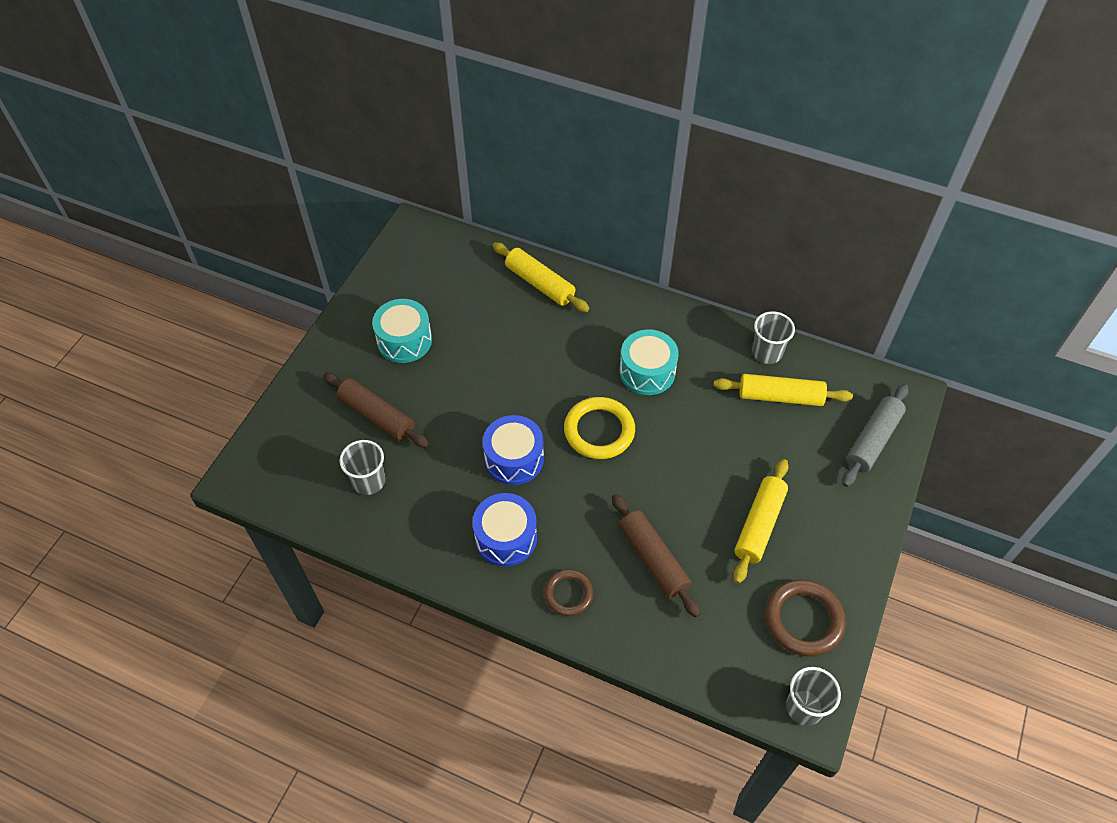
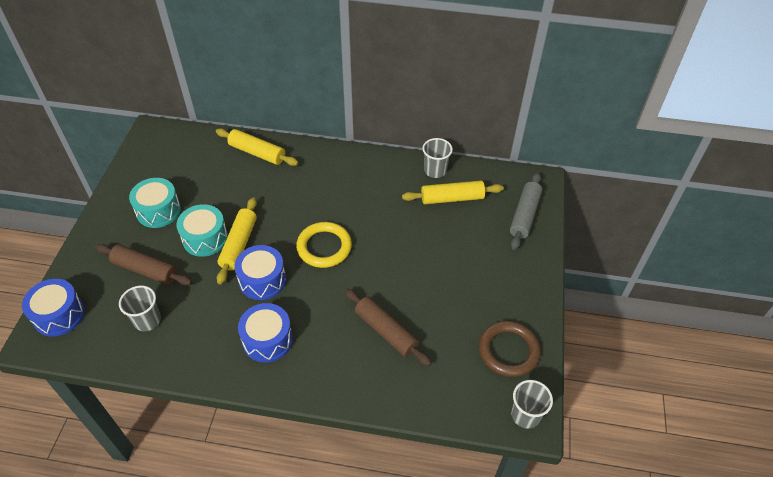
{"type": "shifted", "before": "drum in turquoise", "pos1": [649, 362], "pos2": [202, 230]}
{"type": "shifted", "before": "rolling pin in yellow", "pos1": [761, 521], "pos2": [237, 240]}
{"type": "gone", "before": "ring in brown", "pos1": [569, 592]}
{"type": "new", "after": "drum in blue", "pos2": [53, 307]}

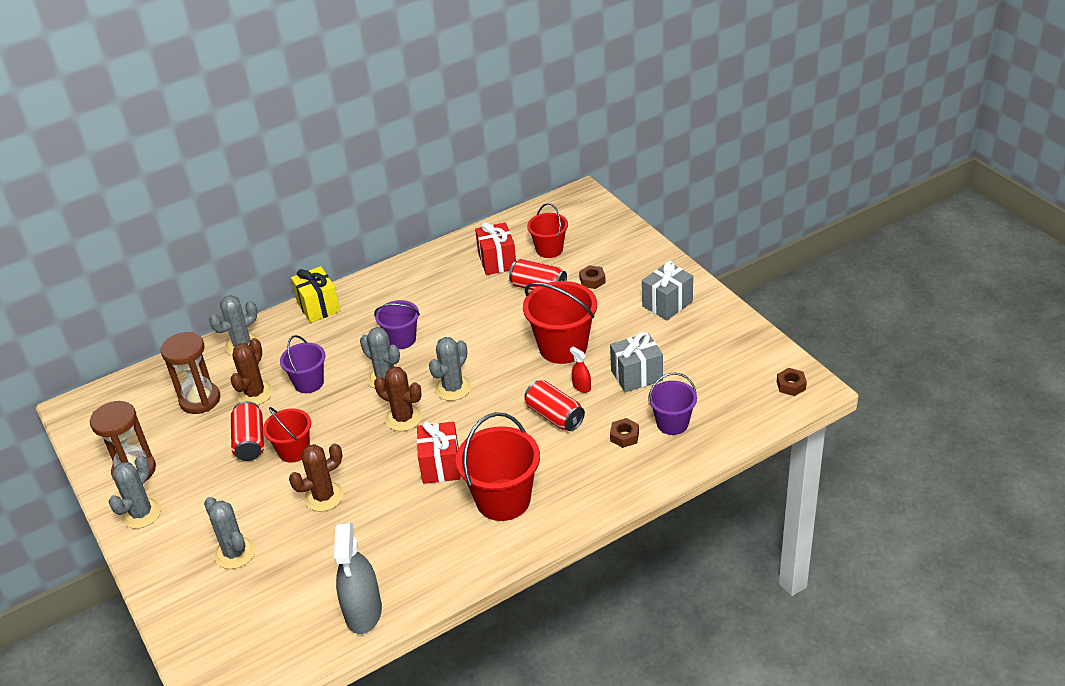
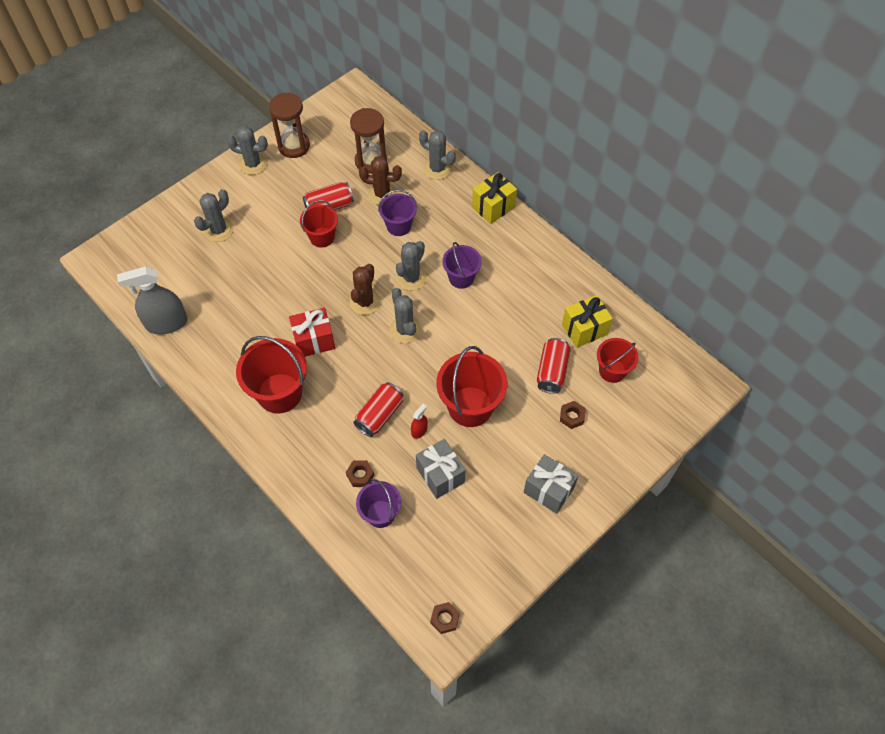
{"type": "repainted", "before": "gift in red", "after": "gift in yellow", "pos1": [495, 248], "pos2": [587, 321]}
{"type": "rotated", "before": "cactus in grey", "pos1": [450, 369], "pos2": [405, 315], "turn": 45}
{"type": "gone", "before": "cactus in brown", "pos1": [316, 477]}

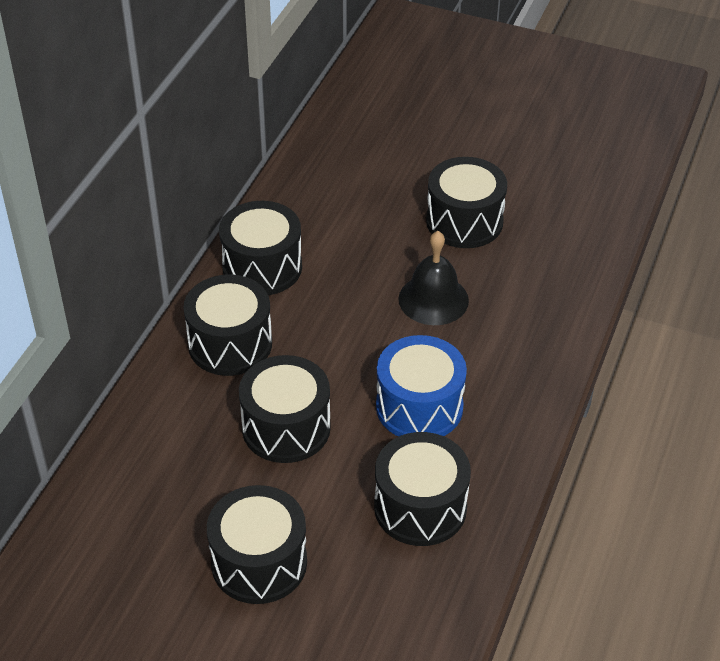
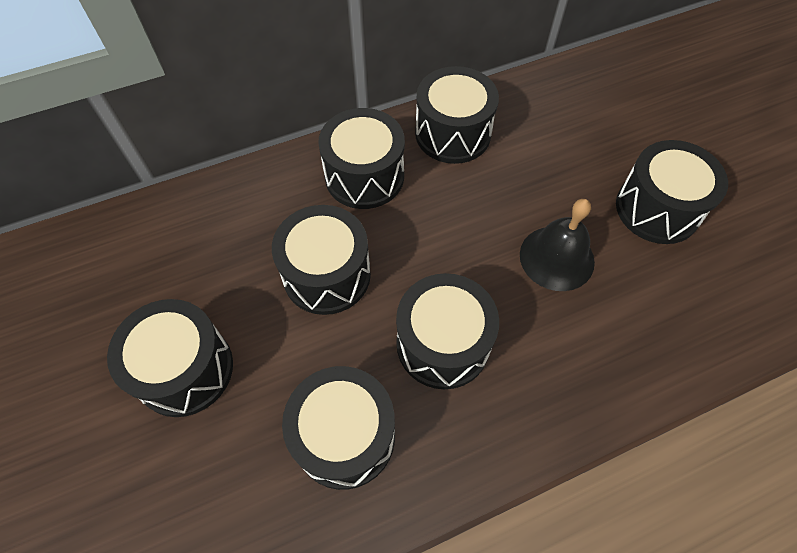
{"type": "repainted", "before": "drum in blue", "after": "drum in black", "pos1": [421, 386], "pos2": [447, 331]}

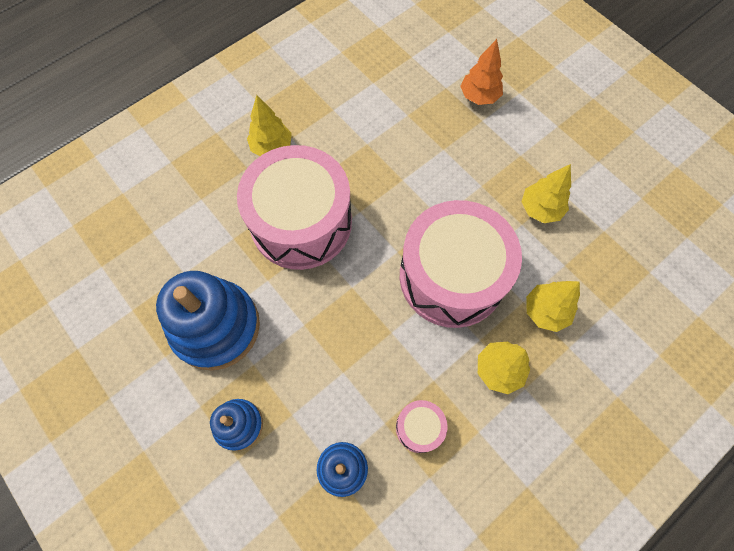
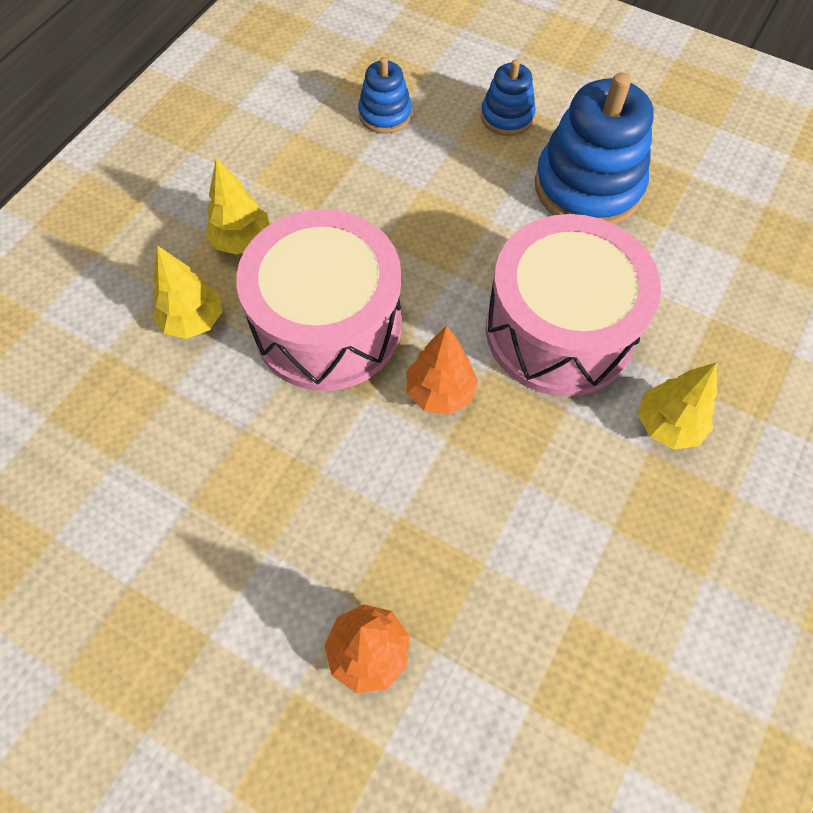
{"type": "gone", "before": "tree in yellow", "pos1": [546, 193]}
{"type": "gone", "before": "drum in pink", "pos1": [421, 426]}
{"type": "new", "after": "tree in orange", "pos2": [442, 370]}

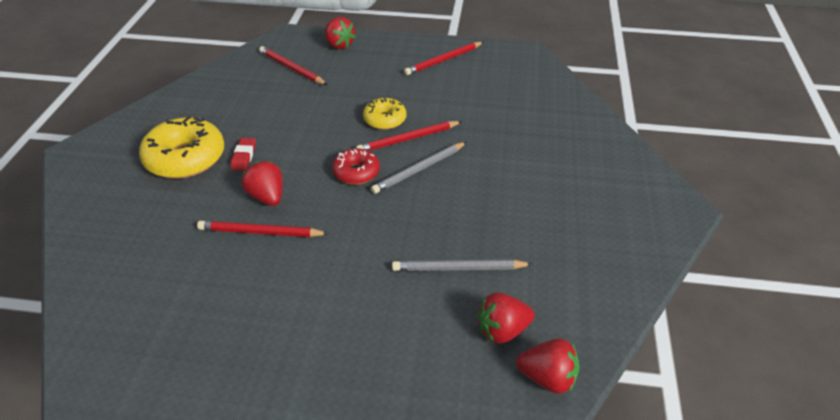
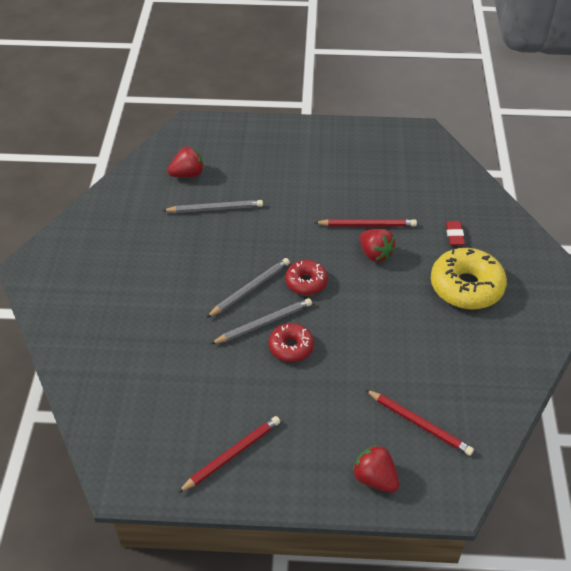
{"type": "repainted", "before": "donut in yellow", "after": "donut in red", "pos1": [384, 114], "pos2": [291, 342]}
{"type": "repainted", "before": "pencil in red", "after": "pencil in grey", "pos1": [409, 136], "pos2": [261, 321]}
{"type": "shifted", "before": "eraser in red", "pos1": [243, 154], "pos2": [455, 233]}
{"type": "gone", "before": "strawberry in red", "pos1": [548, 366]}

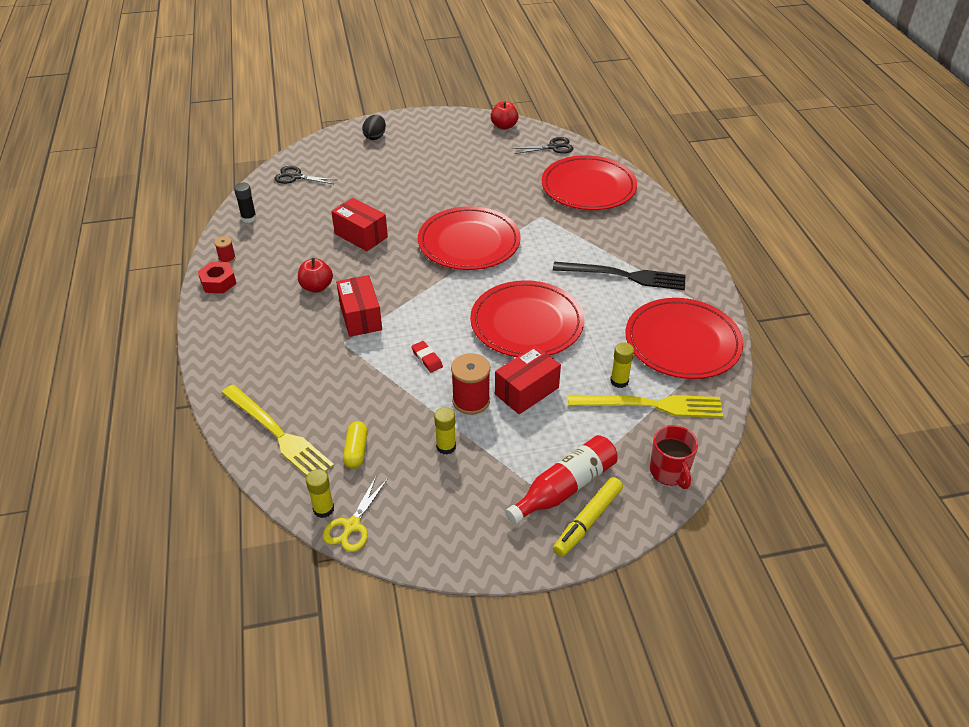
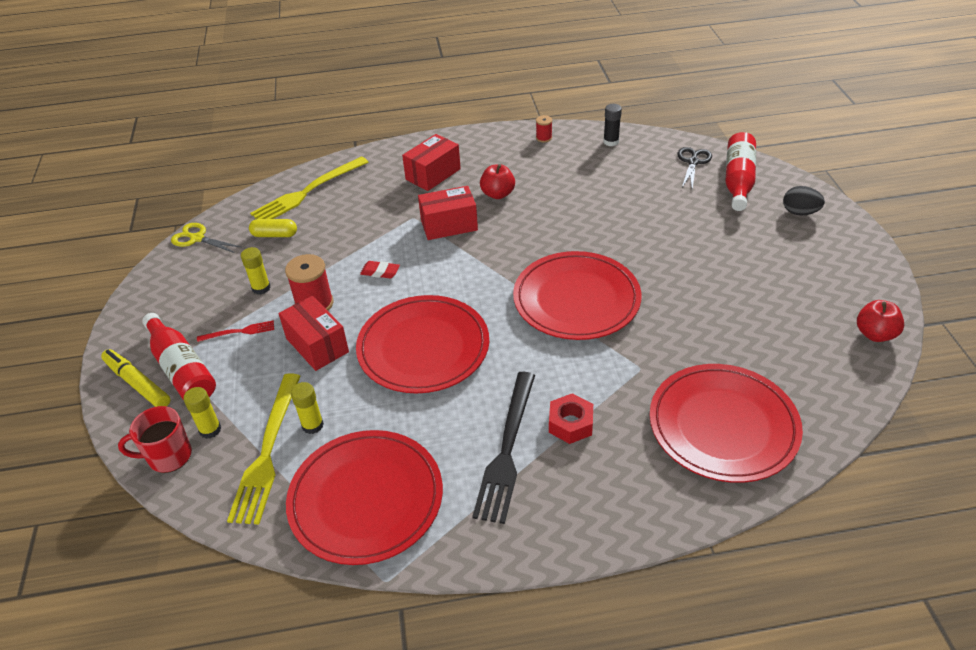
{"type": "gone", "before": "scissors in black", "pos1": [543, 145]}
{"type": "shifted", "before": "box in red", "pos1": [359, 224], "pos2": [431, 162]}
{"type": "shifted", "before": "nut in red", "pos1": [217, 278], "pos2": [571, 418]}
{"type": "rotated", "before": "eraser in red", "pos1": [427, 356], "pos2": [380, 269], "turn": 45}
{"type": "shifted", "before": "glue stick in yellow", "pos1": [320, 493], "pos2": [202, 413]}
{"type": "new", "after": "bottle in red", "pos2": [740, 171]}
{"type": "new", "after": "fork in red", "pos2": [235, 331]}

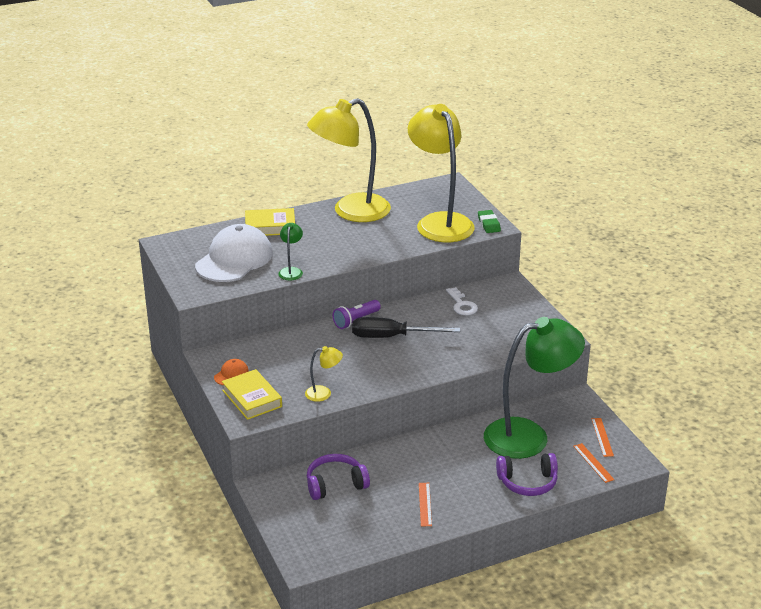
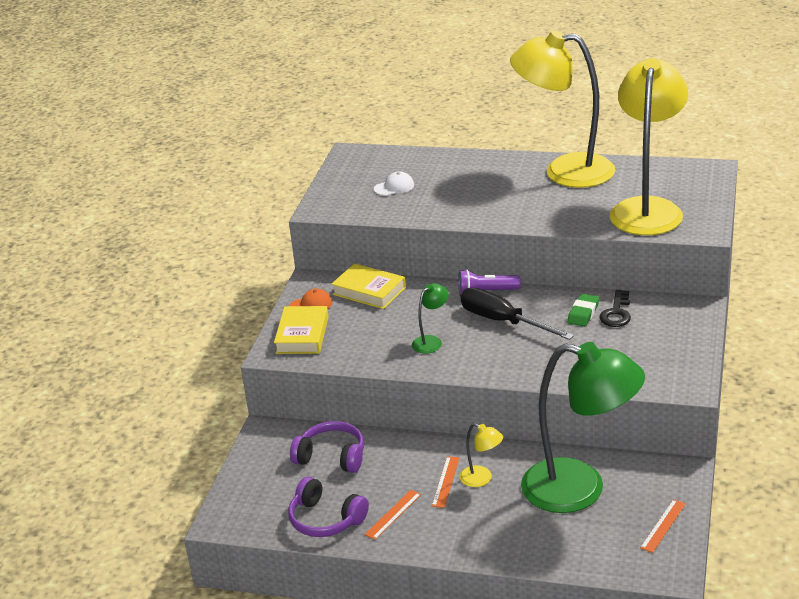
{"type": "shifted", "before": "book in yellow", "pos1": [270, 222], "pos2": [368, 286]}
{"type": "shifted", "before": "eraser in green", "pos1": [489, 221], "pos2": [583, 310]}
{"type": "shifted", "before": "lamp in green", "pos1": [290, 251], "pos2": [430, 318]}
{"type": "scaled", "before": "cap in white", "pos1": [234, 253], "pos2": [394, 184], "scale": 0.41}
{"type": "repainted", "before": "key in white", "after": "key in black", "pos1": [462, 301], "pos2": [615, 308]}
{"type": "shifted", "before": "lamp in yellow", "pos1": [324, 374], "pos2": [481, 455]}
{"type": "shifted", "before": "ruler in orange", "pos1": [594, 463], "pos2": [445, 482]}
{"type": "shifted", "before": "headphones in purple", "pos1": [527, 474], "pos2": [328, 507]}

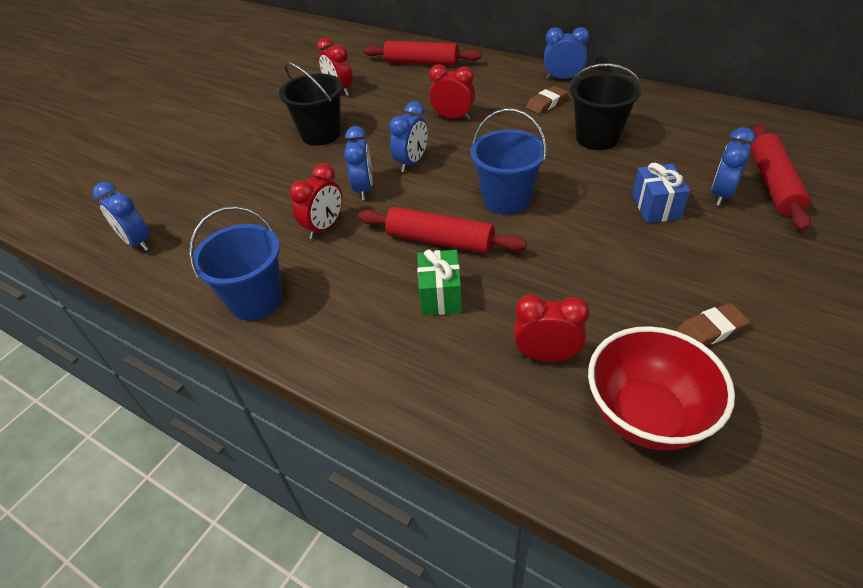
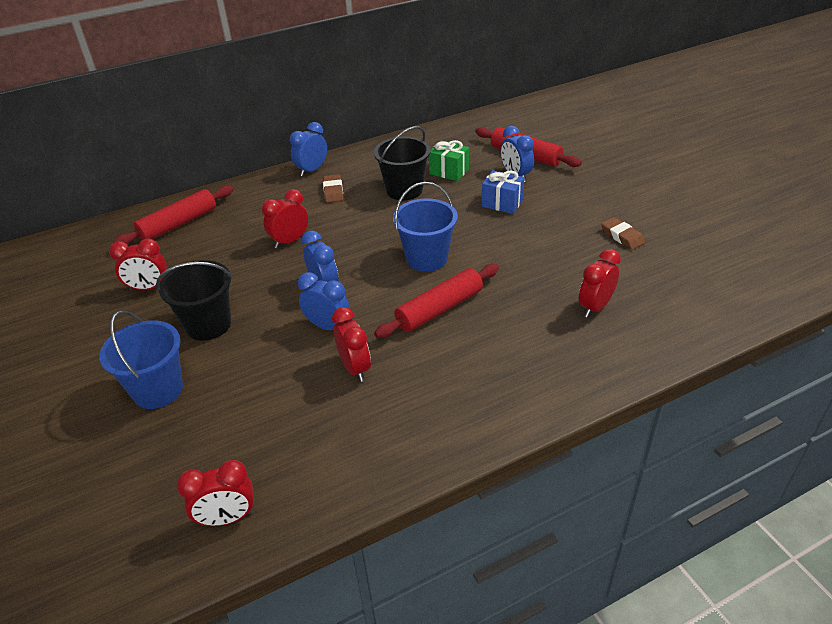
{"type": "repainted", "before": "clock in blue", "after": "clock in red", "pos1": [121, 216], "pos2": [215, 493]}
{"type": "shifted", "before": "bucket in blue", "pos1": [236, 263], "pos2": [141, 359]}
{"type": "shifted", "before": "gift in green", "pos1": [439, 282], "pos2": [449, 160]}
{"type": "rotated", "before": "eraser in brown", "pos1": [713, 324], "pos2": [623, 233], "turn": -45}
{"type": "gone", "before": "bowl in red", "pos1": [661, 388]}

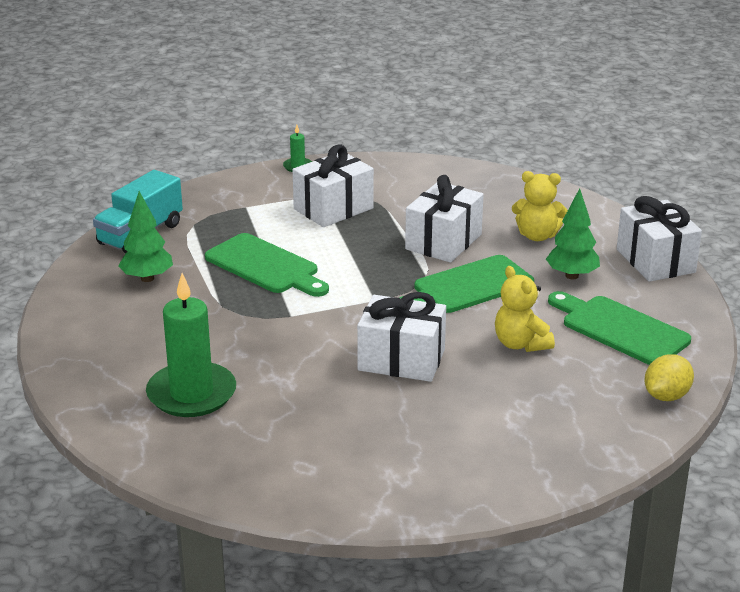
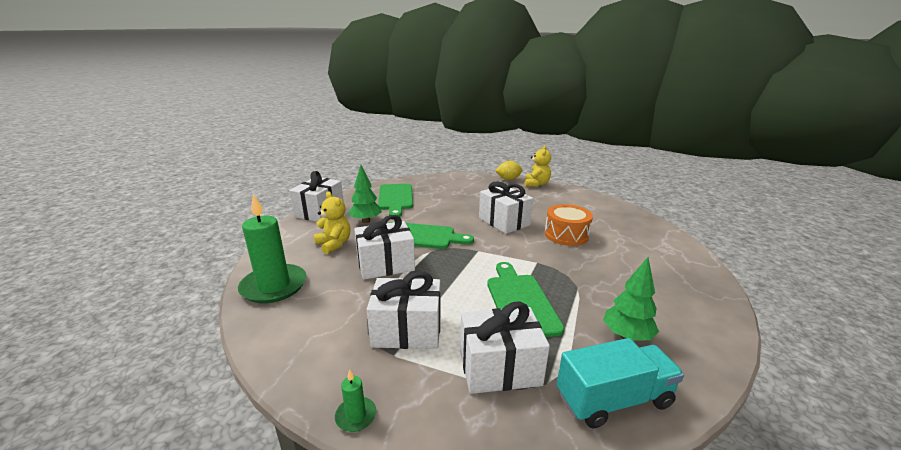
{"type": "shifted", "before": "teddy bear in yellow", "pos1": [525, 309], "pos2": [538, 166]}
{"type": "shifted", "before": "candle in green", "pos1": [191, 345], "pos2": [272, 248]}
{"type": "shifted", "before": "lemon in yellow", "pos1": [669, 377], "pos2": [509, 170]}
{"type": "new", "after": "drum in orange", "pos2": [569, 225]}
{"type": "new", "after": "gift in white", "pos2": [505, 347]}

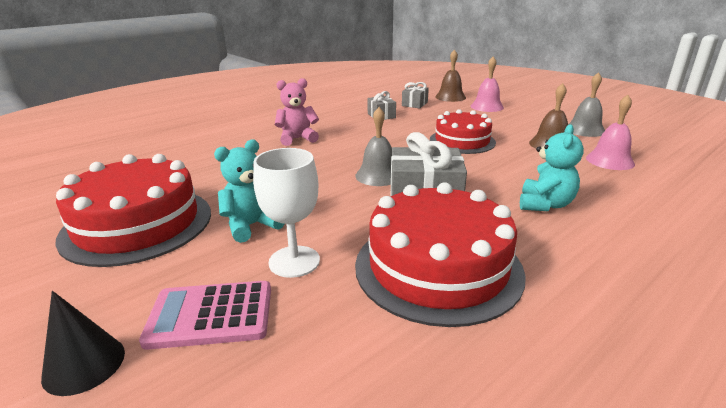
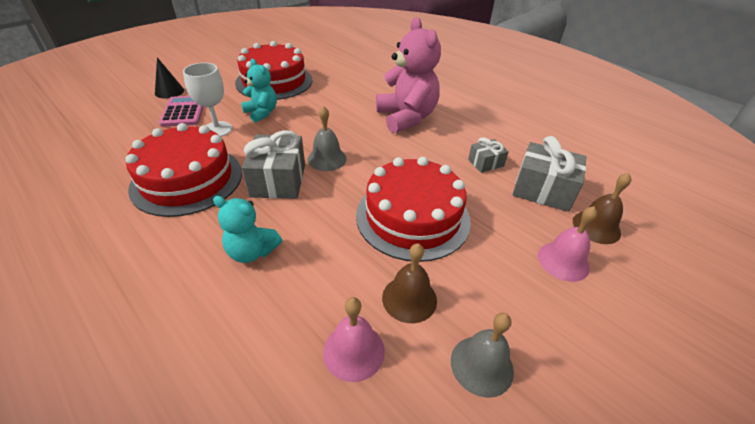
{"type": "scaled", "before": "teddy bear in pink", "pos1": [297, 112], "pos2": [408, 75], "scale": 1.77}
{"type": "scaled", "before": "gift in grey", "pos1": [415, 95], "pos2": [549, 174], "scale": 1.82}
{"type": "scaled", "before": "cake in red", "pos1": [463, 131], "pos2": [413, 209], "scale": 1.53}

